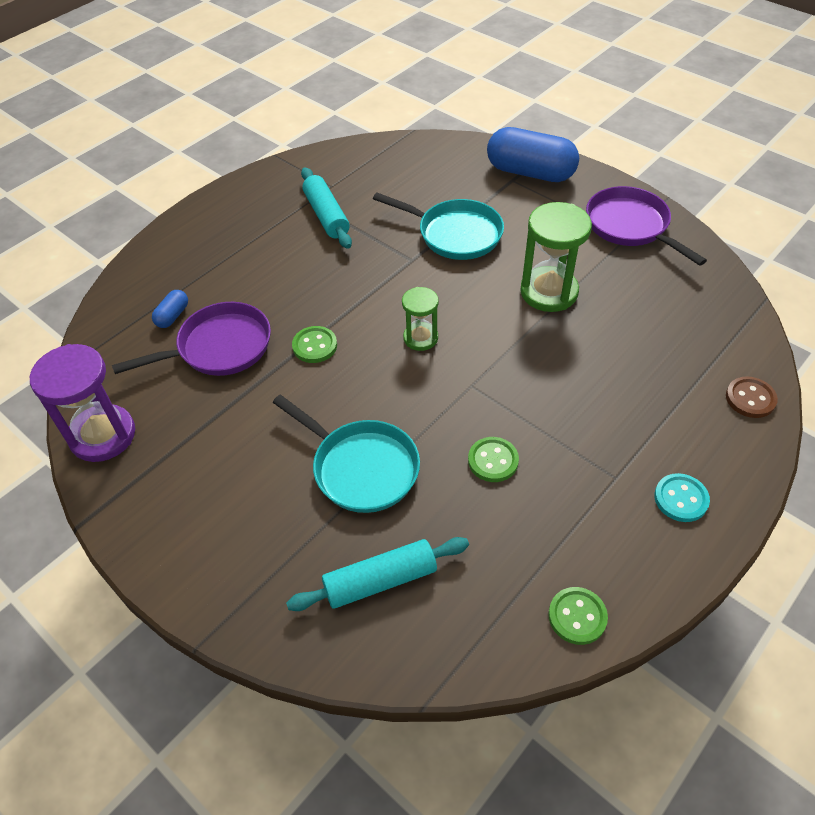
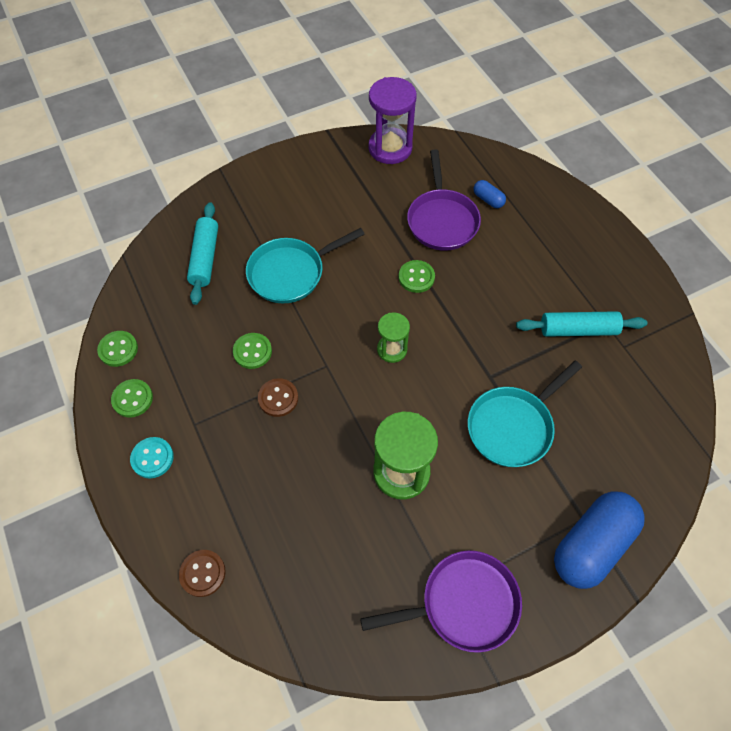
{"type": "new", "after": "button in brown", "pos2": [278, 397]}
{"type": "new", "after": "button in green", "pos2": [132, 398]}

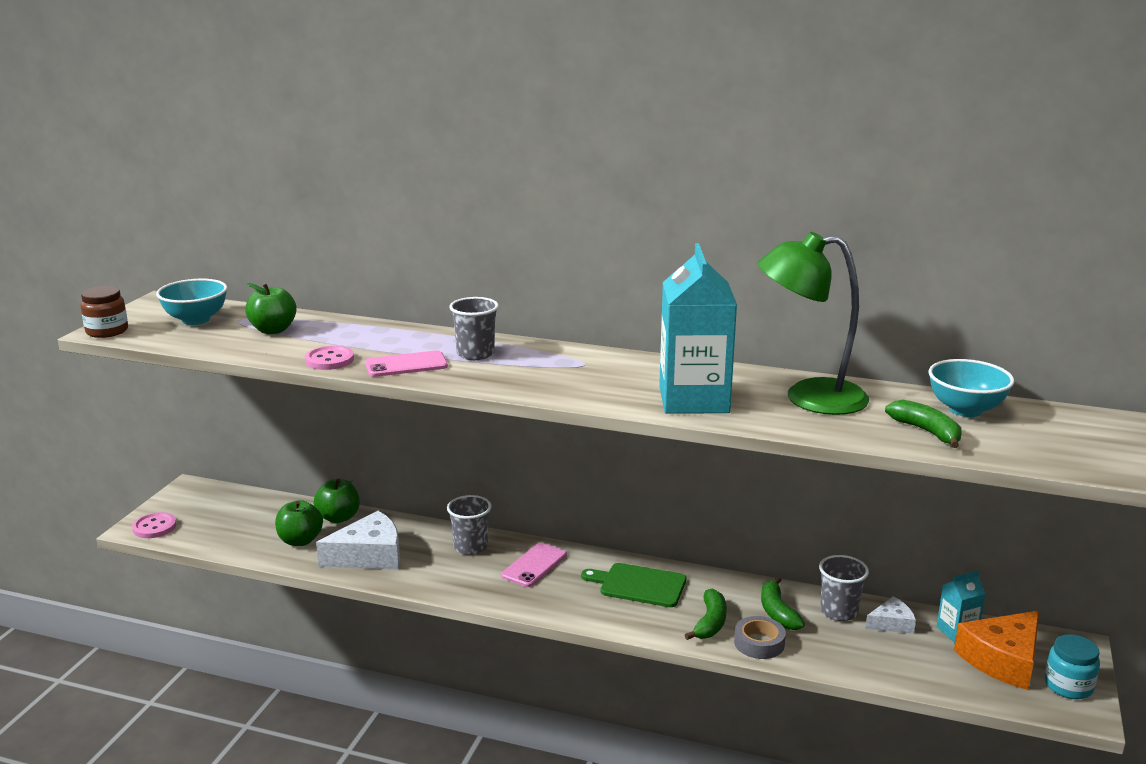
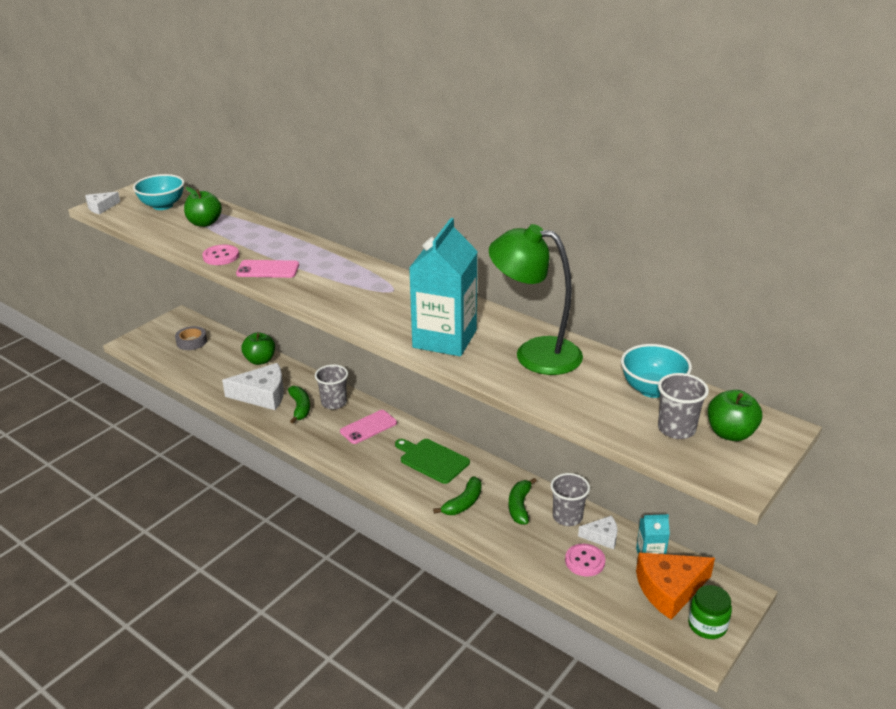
{"type": "swapped", "before": "jar in brown", "after": "cheese in white", "pos1": [104, 312], "pos2": [102, 203]}
{"type": "shifted", "before": "cup in grey", "pos1": [474, 328], "pos2": [683, 406]}
{"type": "shifted", "before": "banana in green", "pos1": [923, 424], "pos2": [299, 405]}
{"type": "shifted", "before": "apple in green", "pos1": [299, 523], "pos2": [735, 415]}
{"type": "shifted", "before": "button in pink", "pos1": [154, 525], "pos2": [585, 560]}
{"type": "shifted", "before": "tape in grey", "pos1": [760, 637], "pos2": [191, 338]}
{"type": "repainted", "before": "jar in turquoise", "after": "jar in green", "pos1": [1072, 666], "pos2": [710, 612]}

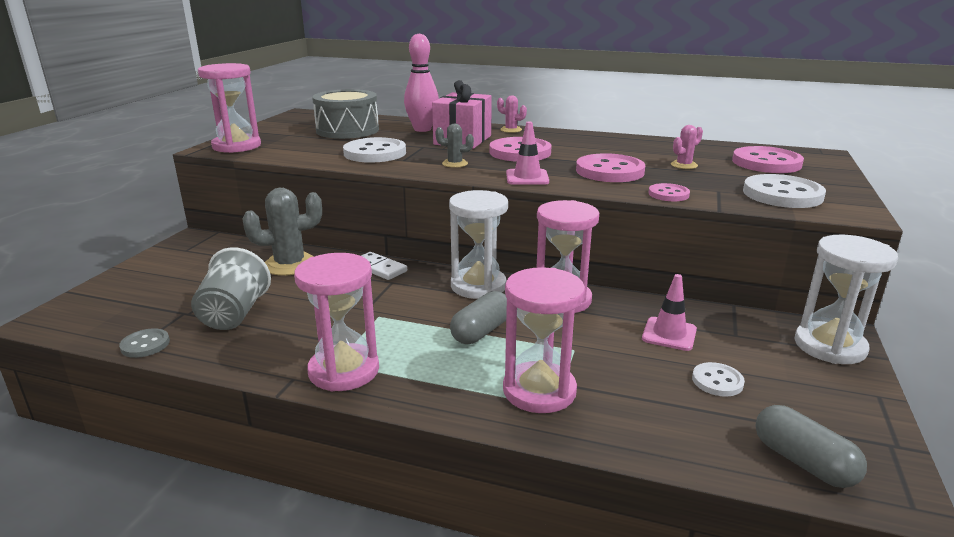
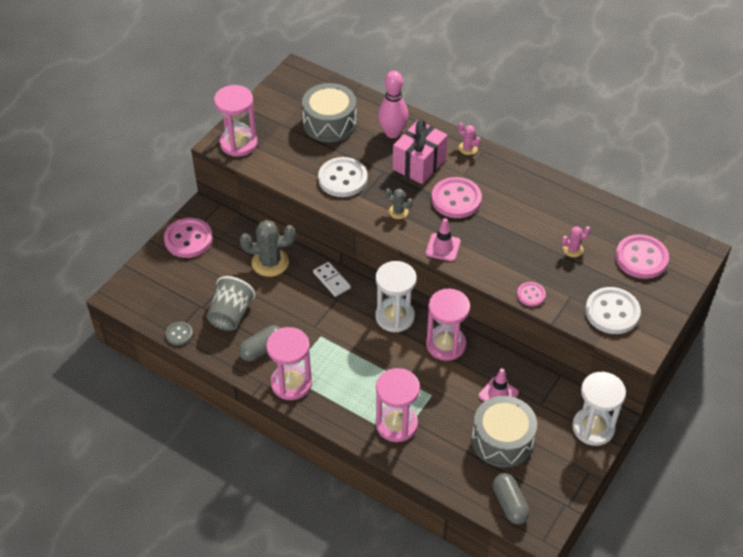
{"type": "shifted", "before": "button in pink", "pos1": [610, 167], "pos2": [188, 238]}
{"type": "shifted", "before": "capsule in grey", "pos1": [478, 317], "pos2": [259, 343]}
{"type": "swapped", "before": "button in white", "after": "drum in grey", "pos1": [718, 379], "pos2": [504, 432]}

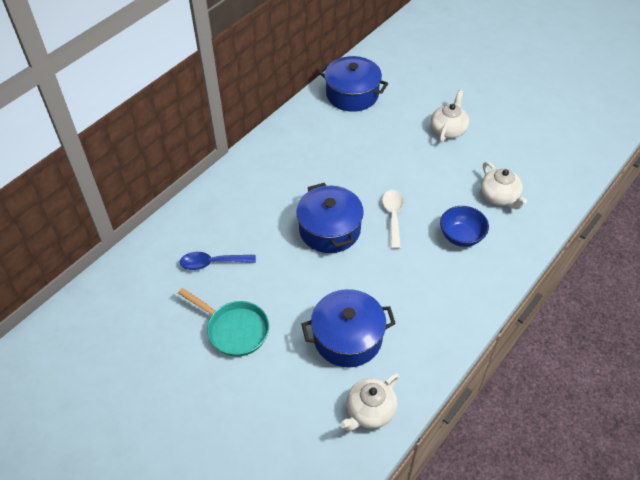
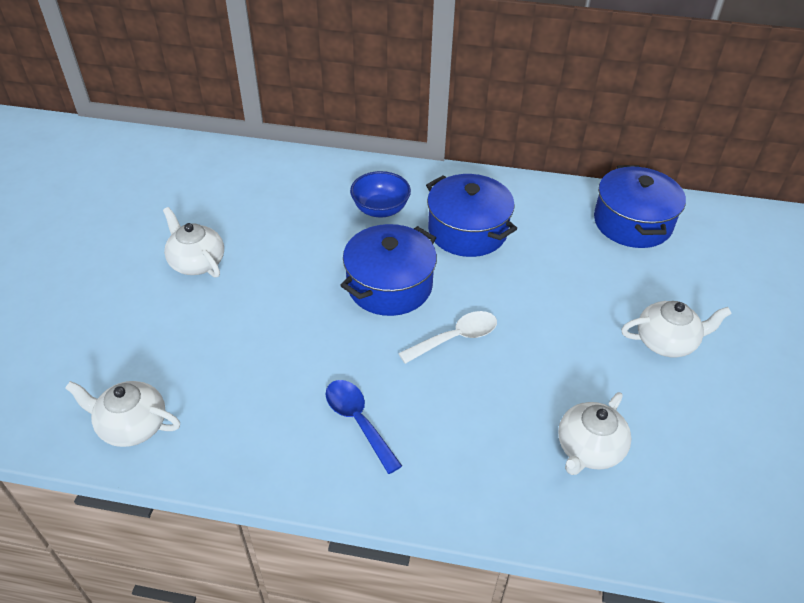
{"type": "shifted", "before": "bowl in blue", "pos1": [464, 226], "pos2": [380, 194]}
{"type": "shifted", "before": "spoon in blue", "pos1": [218, 261], "pos2": [364, 427]}
{"type": "swapped", "before": "pan in turquoise", "after": "teapot in white", "pos1": [223, 322], "pos2": [193, 242]}
{"type": "shifted", "before": "pot in blue", "pos1": [348, 328], "pos2": [471, 215]}

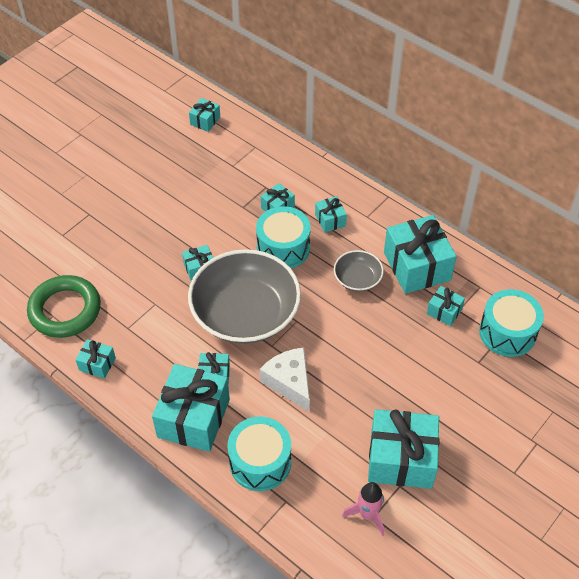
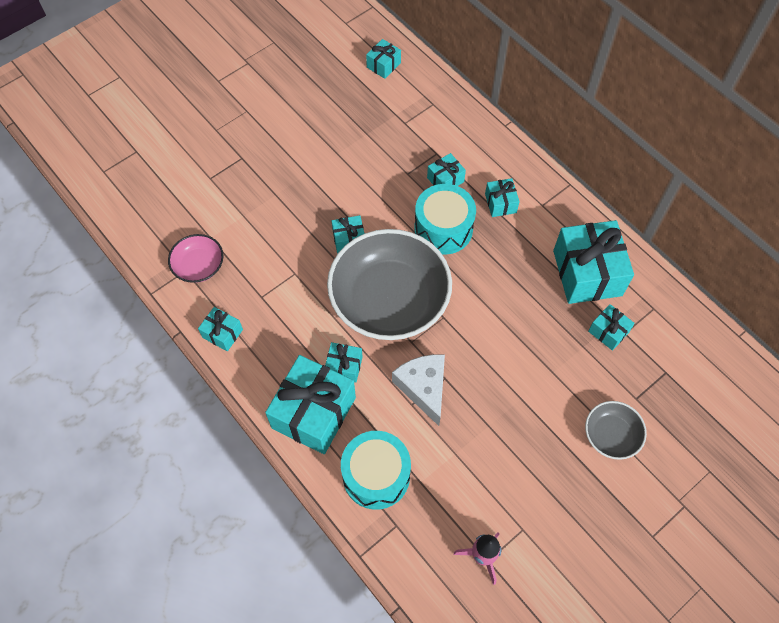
{"type": "shifted", "before": "bowl in grey", "pos1": [359, 271], "pos2": [616, 430]}
{"type": "swapped", "before": "ring in green", "after": "bowl in pink", "pos1": [64, 306], "pos2": [196, 258]}
{"type": "gone", "before": "drum in turquoise", "pos1": [511, 323]}
{"type": "gone", "before": "gift in turquoise", "pos1": [404, 449]}

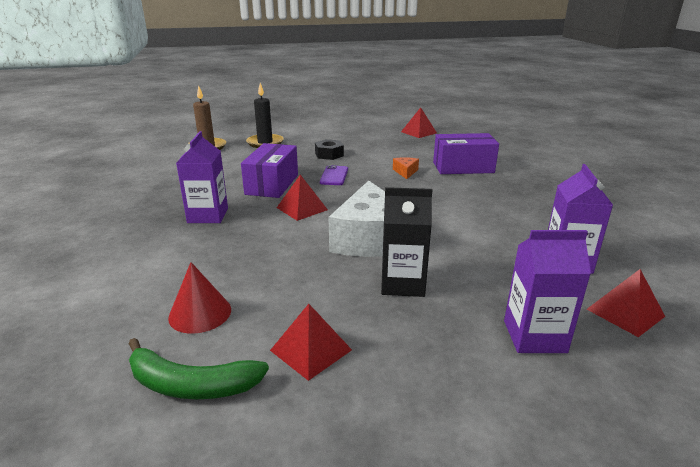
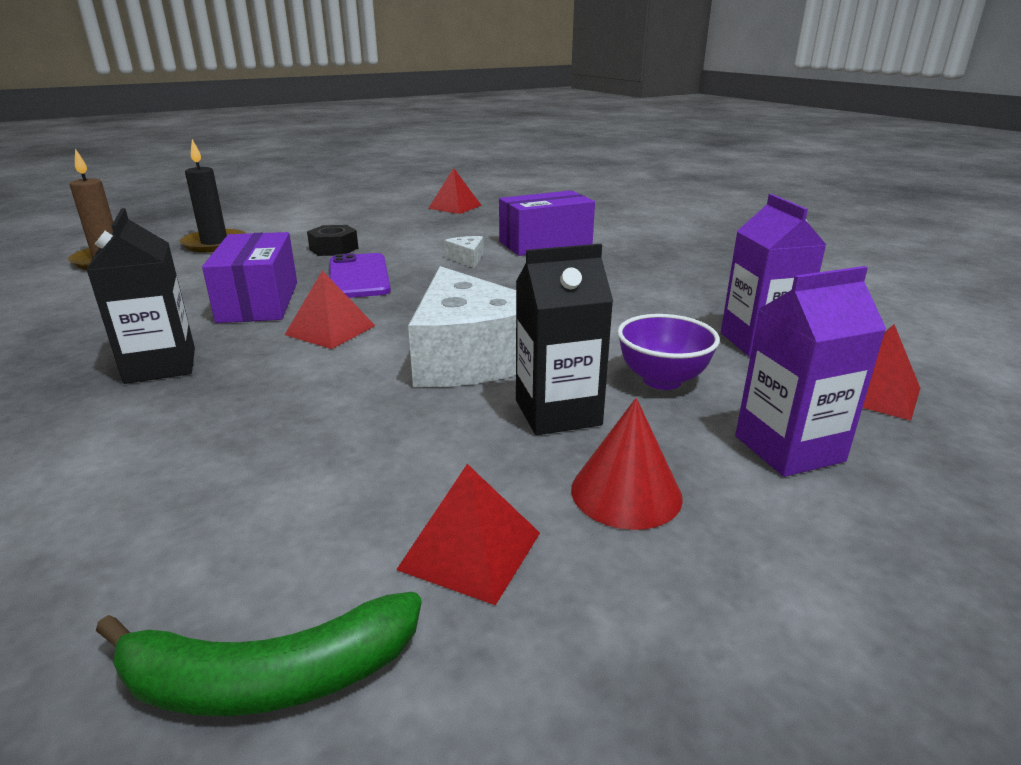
{"type": "repainted", "before": "carton in purple", "after": "carton in black", "pos1": [202, 177], "pos2": [140, 296]}
{"type": "repainted", "before": "cheese in orange", "after": "cheese in white", "pos1": [406, 168], "pos2": [464, 252]}
{"type": "scaled", "before": "phone in purple", "pos1": [334, 175], "pos2": [360, 275], "scale": 1.51}
{"type": "shifted", "before": "cone in red", "pos1": [199, 298], "pos2": [627, 464]}
{"type": "new", "after": "bowl in purple", "pos2": [668, 352]}

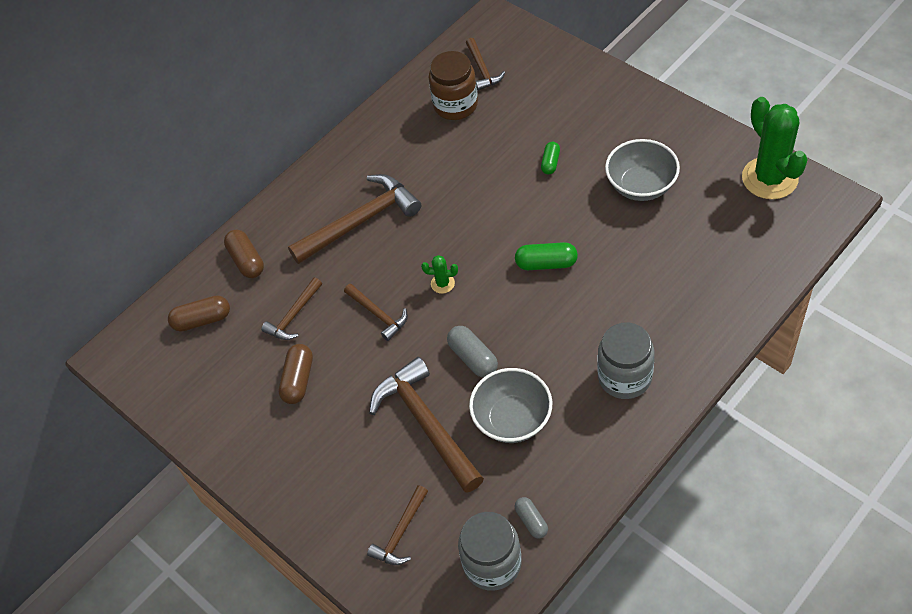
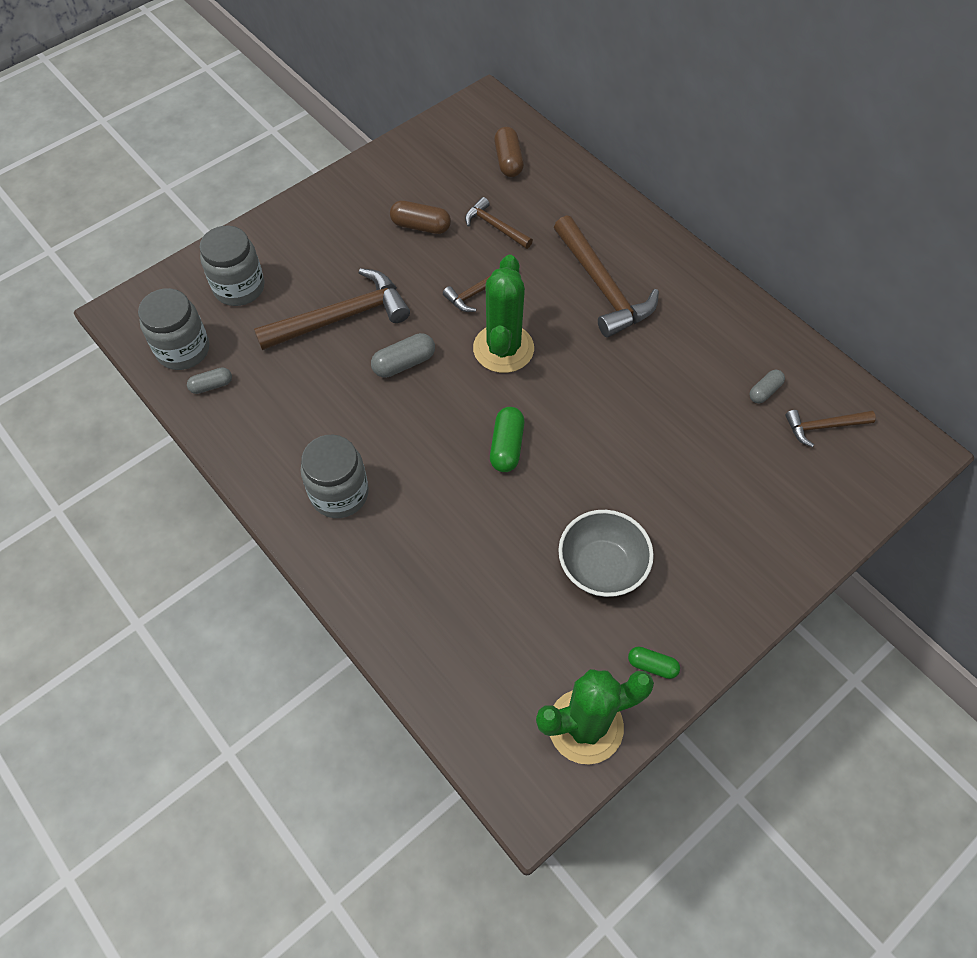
{"type": "swapped", "before": "jar in brown", "after": "capsule in grey", "pos1": [453, 85], "pos2": [767, 386]}
{"type": "shifted", "before": "capsule in green", "pos1": [550, 158], "pos2": [654, 663]}
{"type": "gone", "before": "capsule in brown", "pos1": [244, 254]}
{"type": "scaled", "before": "cactus in green", "pos1": [439, 274], "pos2": [503, 314], "scale": 2.34}
{"type": "gone", "before": "bowl in grey", "pos1": [510, 405]}
{"type": "swapped", "before": "hammer in brown", "after": "jar in grey", "pos1": [397, 525], "pos2": [232, 266]}

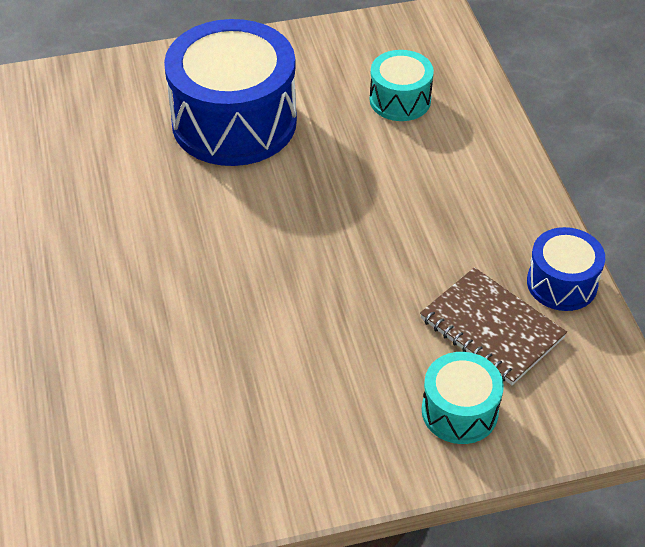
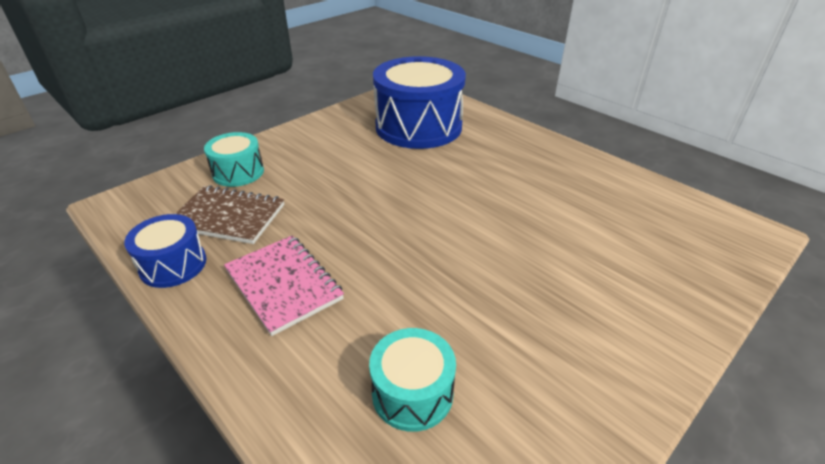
{"type": "shifted", "before": "drum in blue", "pos1": [230, 92], "pos2": [419, 102]}
{"type": "new", "after": "notebook in pink", "pos2": [284, 286]}

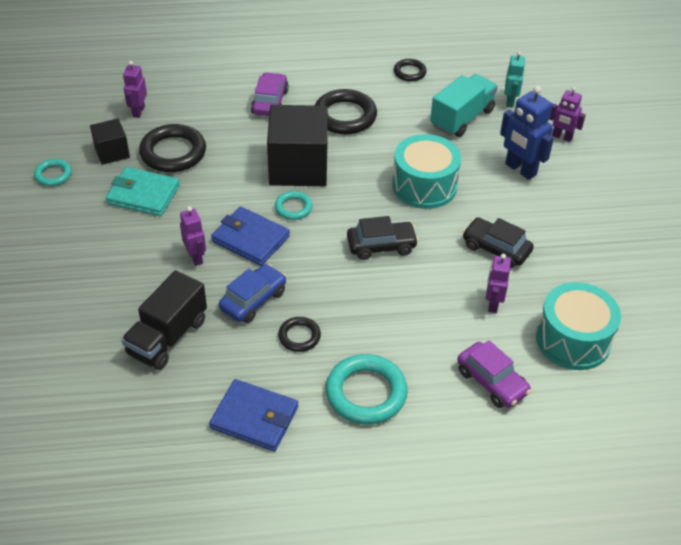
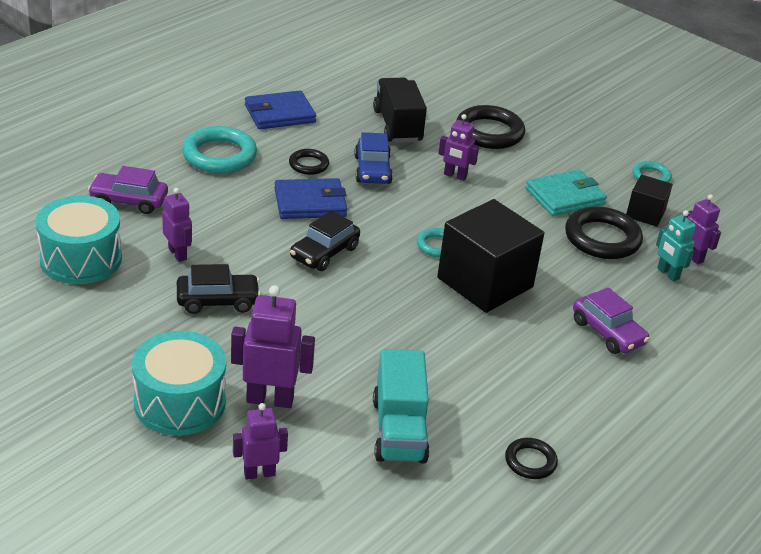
{"type": "shifted", "before": "robot in turquoise", "pos1": [514, 79], "pos2": [676, 245]}
{"type": "repainted", "before": "robot in blue", "after": "robot in purple", "pos1": [527, 133], "pos2": [273, 346]}
{"type": "shifted", "before": "ring in black", "pos1": [346, 111], "pos2": [490, 127]}
{"type": "shifted", "before": "drum in turquoise", "pos1": [426, 171], "pos2": [179, 383]}
{"type": "shifted", "before": "wallet in blue", "pos1": [250, 236], "pos2": [310, 198]}

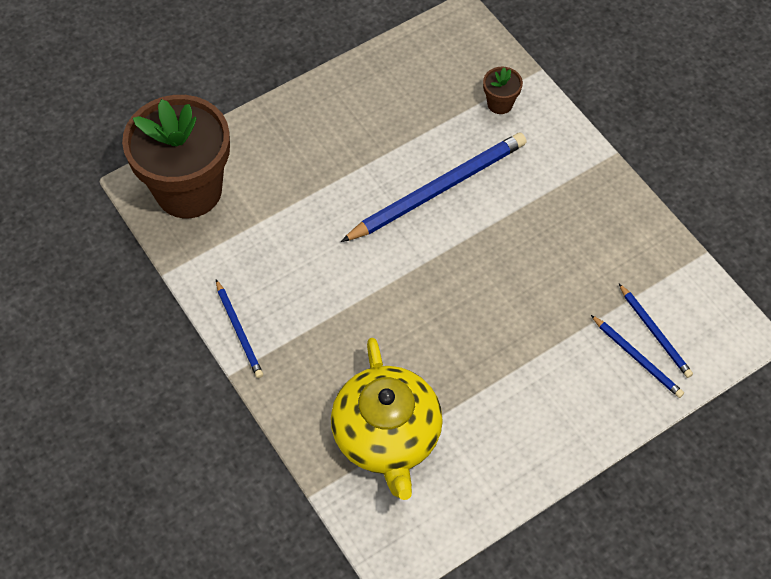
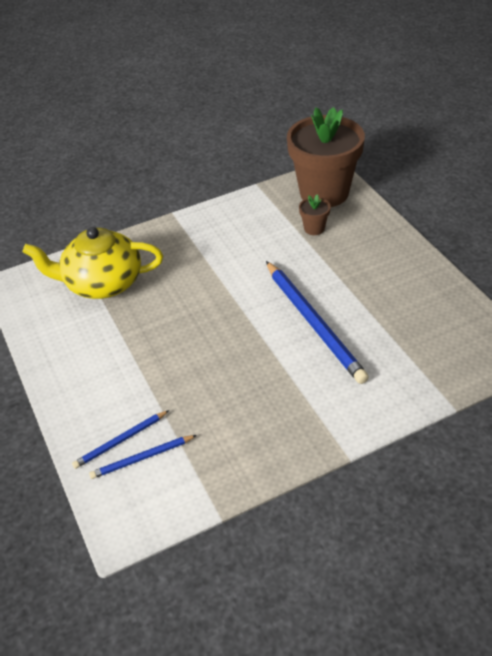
{"type": "shifted", "before": "flower pot in brown", "pos1": [503, 90], "pos2": [315, 214]}
{"type": "gone", "before": "pencil in blue", "pos1": [239, 329]}

